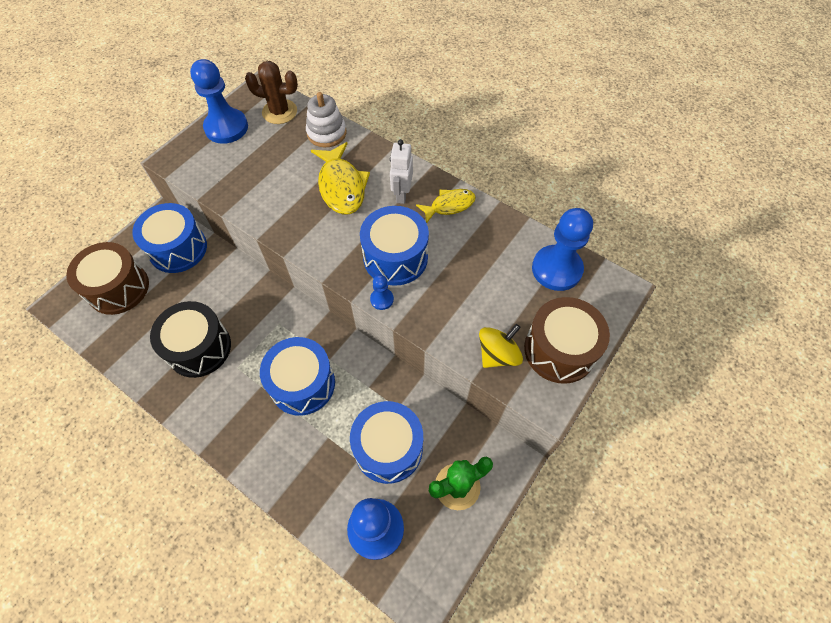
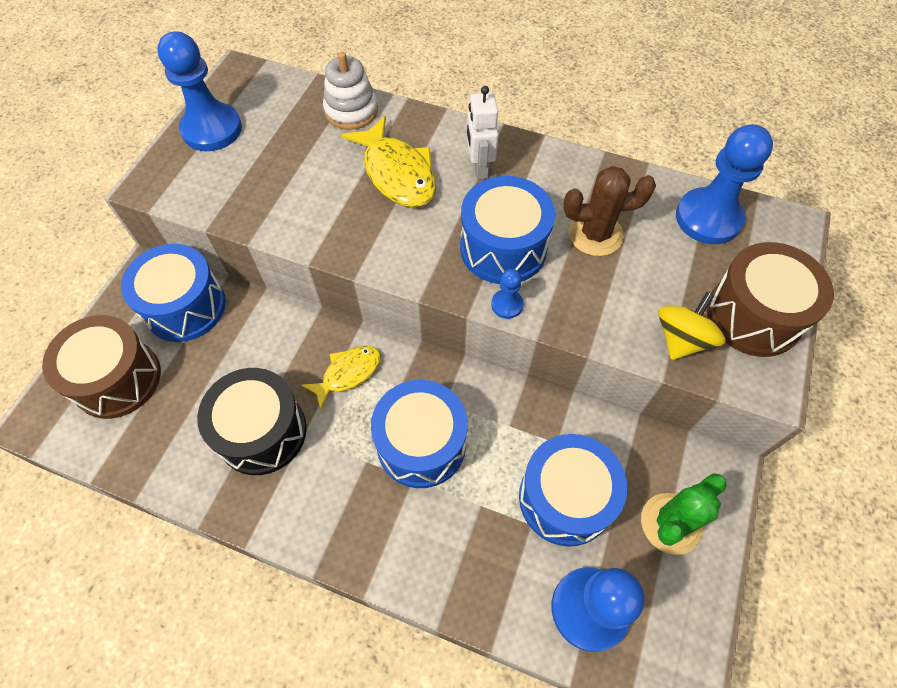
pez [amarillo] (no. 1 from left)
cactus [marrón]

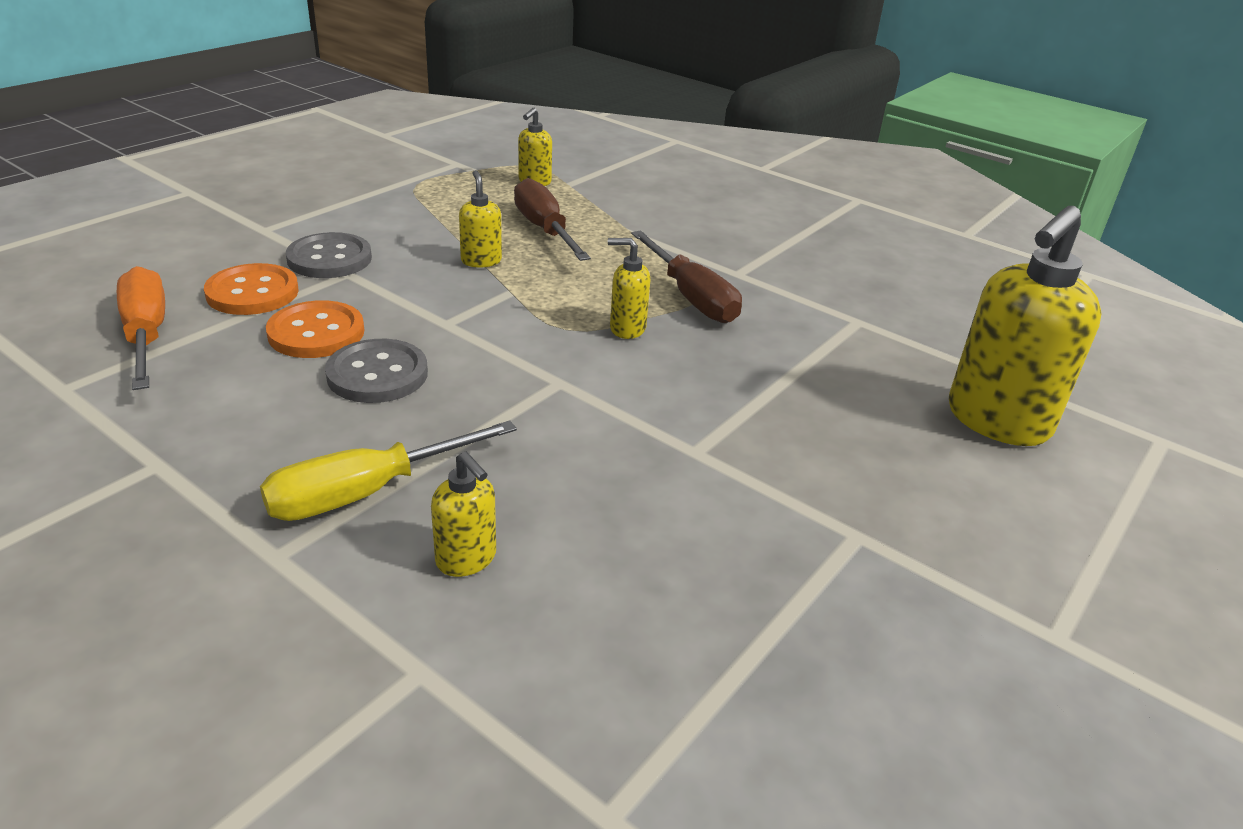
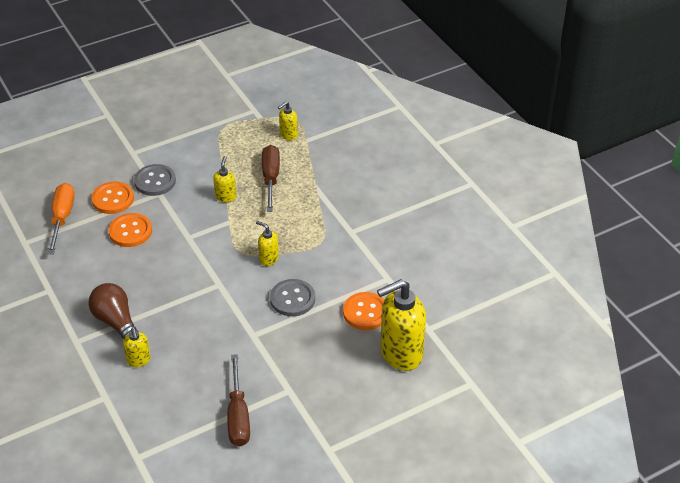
bombilla [marrón]
destornillador [marrón] (no. 1 from left)
botón [gris] (no. 2 from left)
botón [naranja] (no. 3 from left)

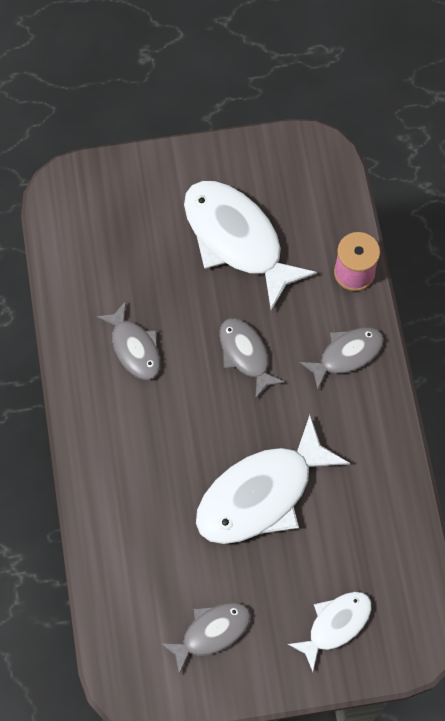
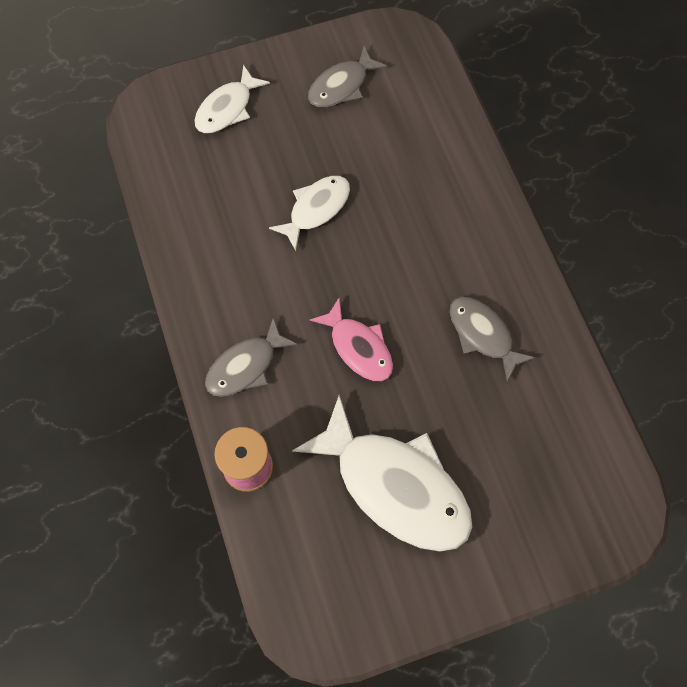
pez [blanco] (no. 2 from left)
pez [rosa]

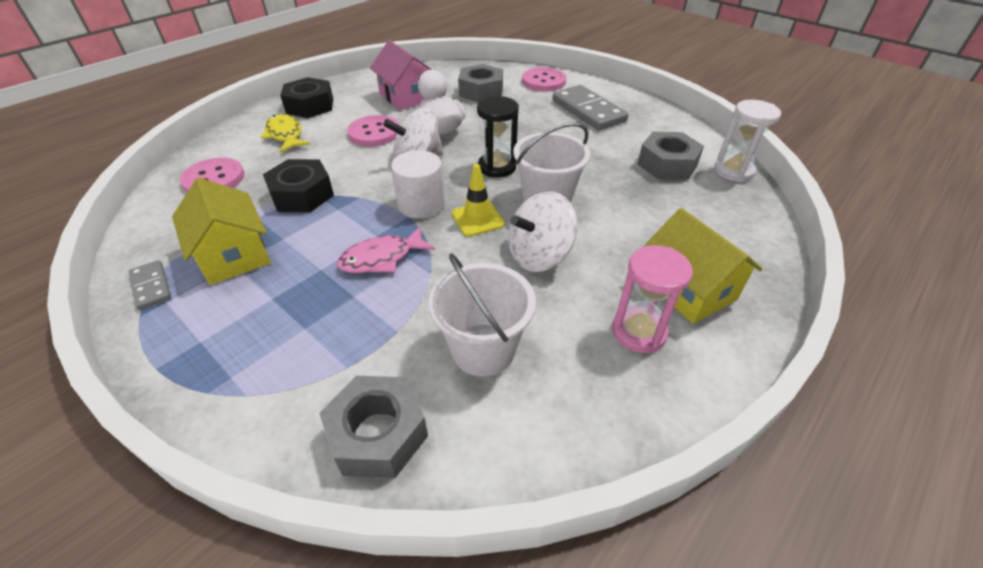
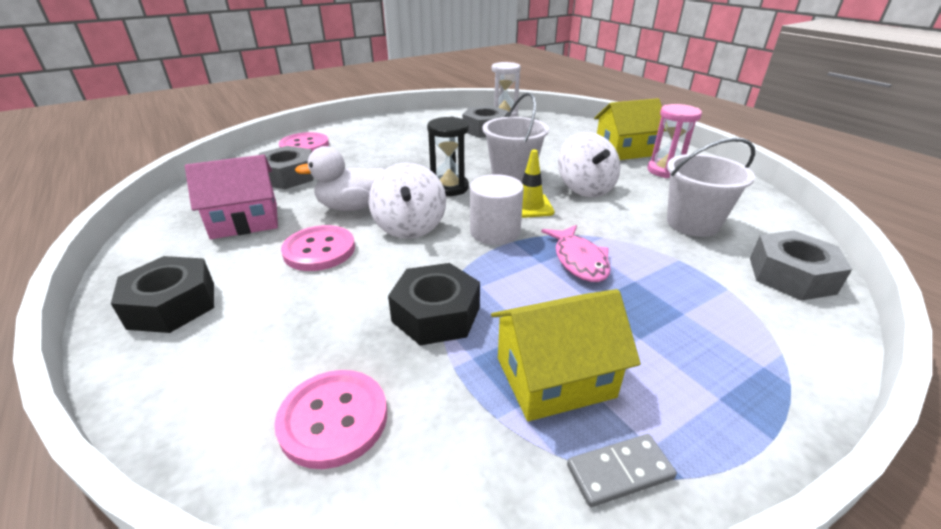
pez [amarillo]
ficha de dominó [gris] (no. 2 from left in the first image)

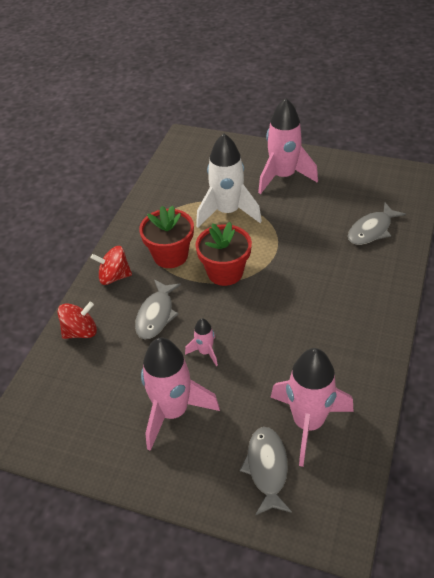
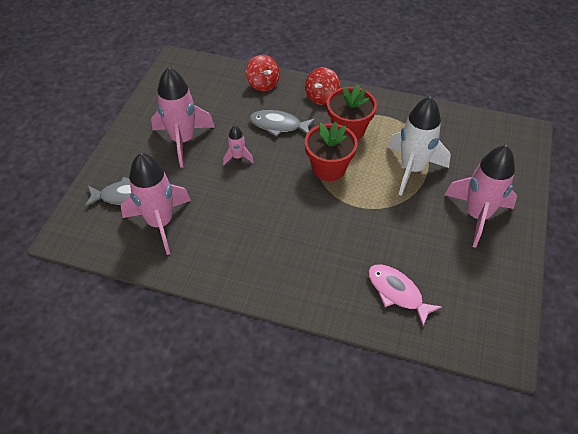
peonza [rojo] (no. 2 from left)
pez [rosa]

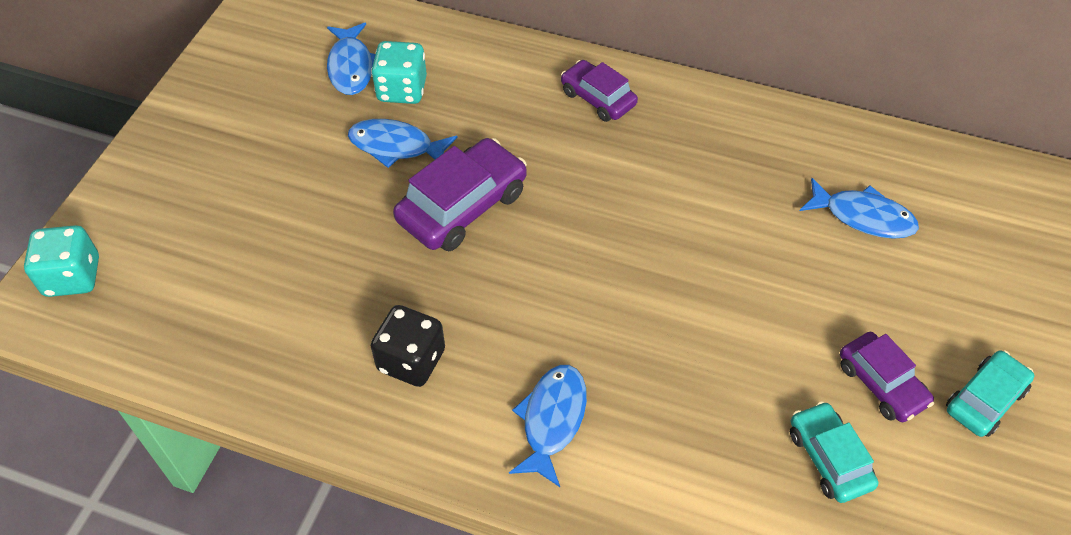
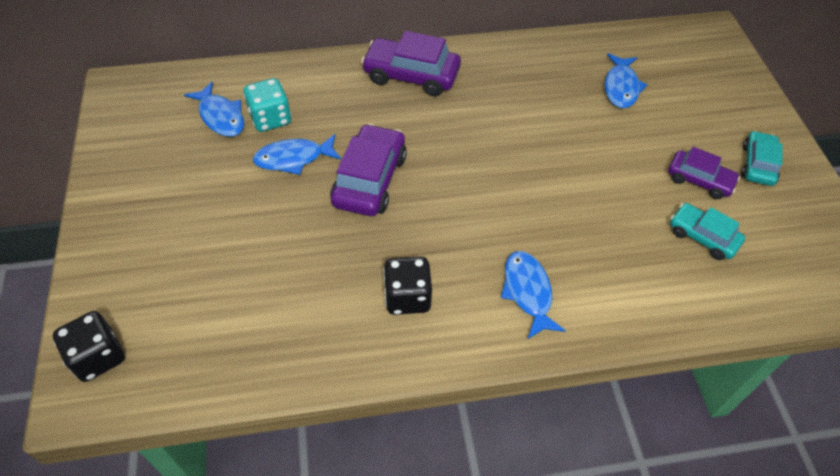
dado [negro] (no. 1 from left)
coche [morado] (no. 2 from left)
pez [azul] (no. 4 from left)

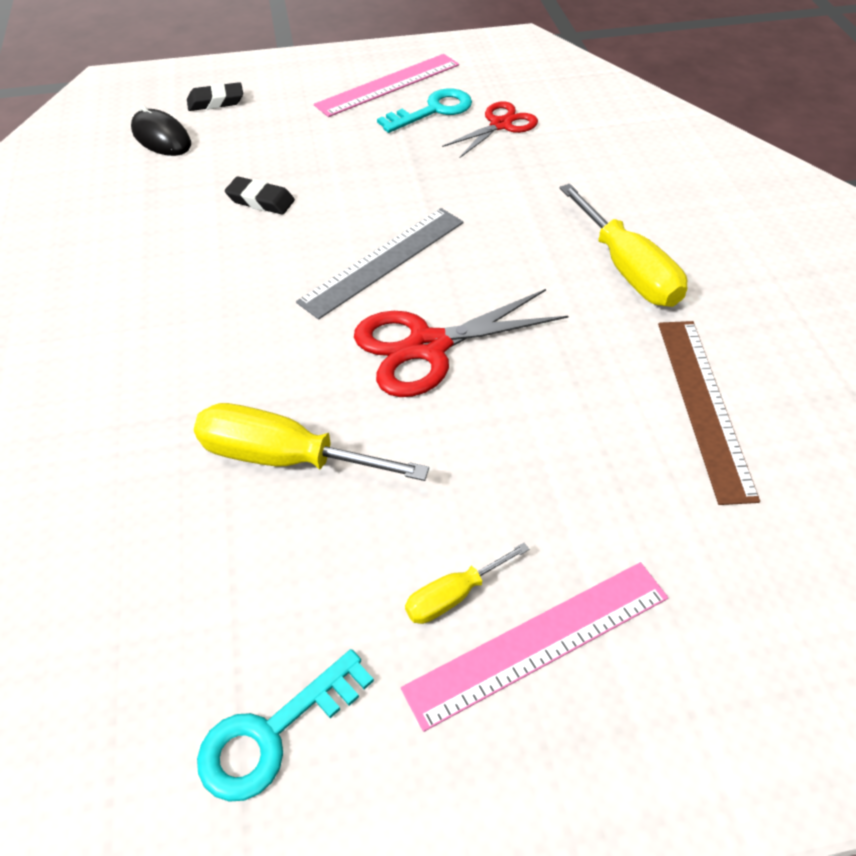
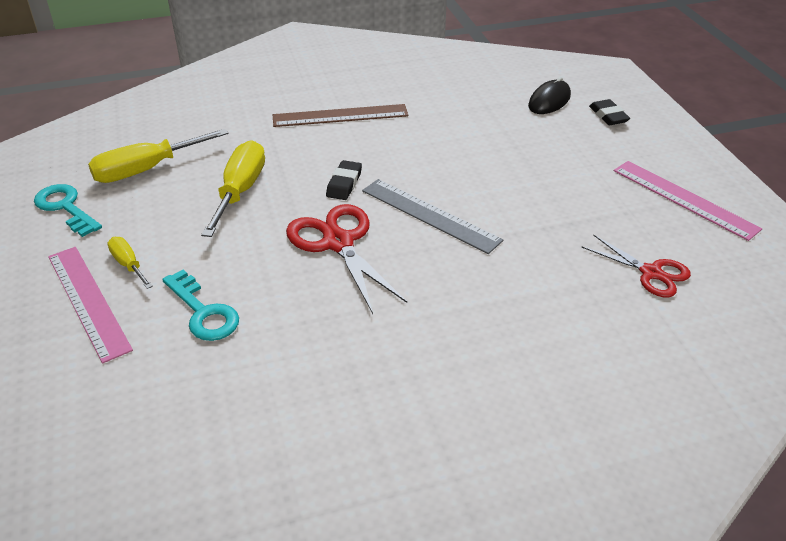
destornillador [amarillo] (no. 2 from left)
llave [turquesa] (no. 2 from left)
regla [marrón]
goma de borrar [negro] (no. 1 from left)

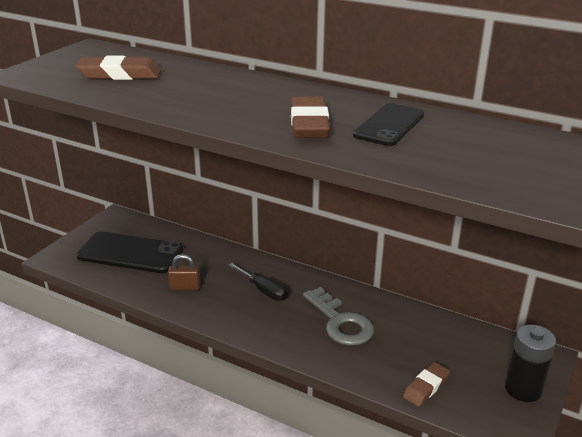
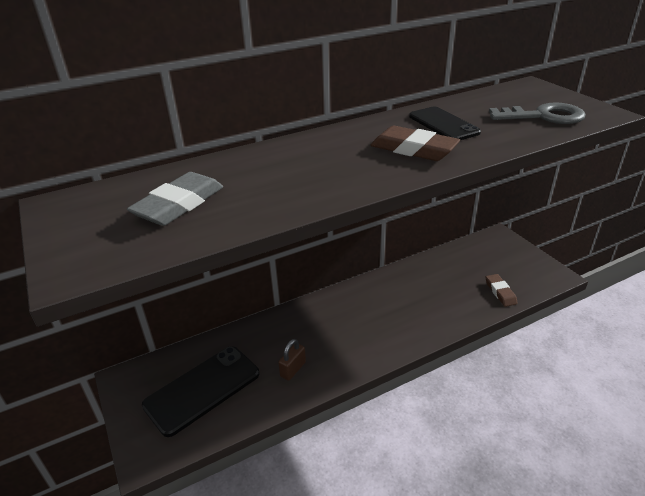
goma de borrar [gris]
llave [gris]
destornillador [negro]
pila [negro]

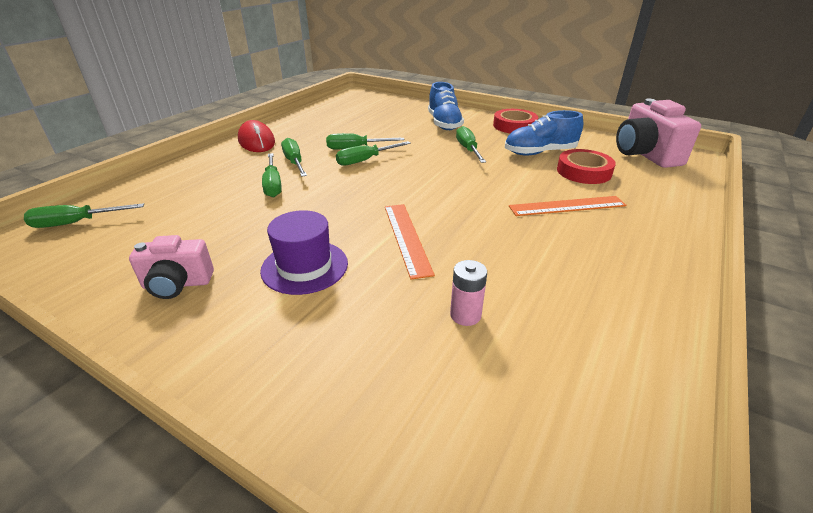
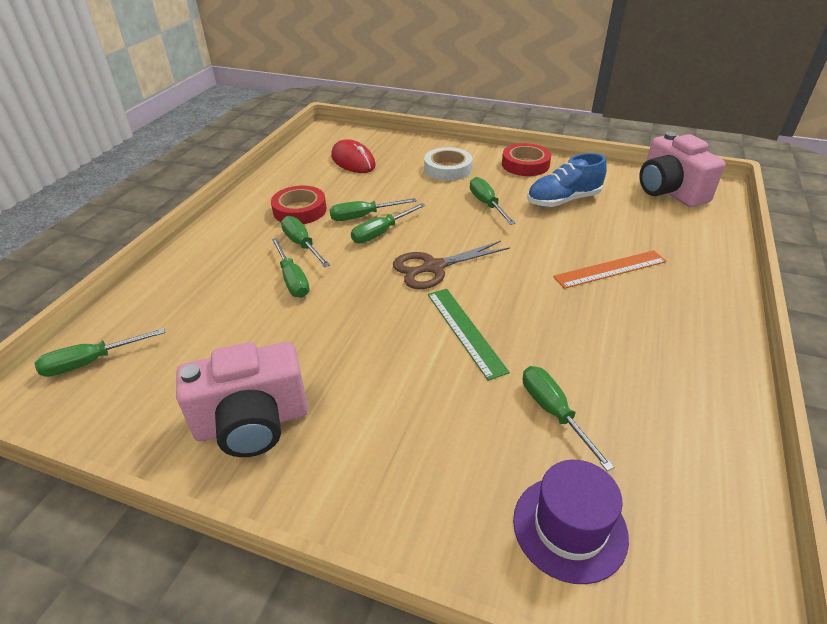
cámara [rosa] (no. 1 from left)
cinta adhesiva [rojo] (no. 1 from left)
ratón [rojo]
tijeras [marrón]
cinta adhesiva [blanco]
regla [verde]
sombrero [morado]
destornillador [verde] (no. 7 from left)

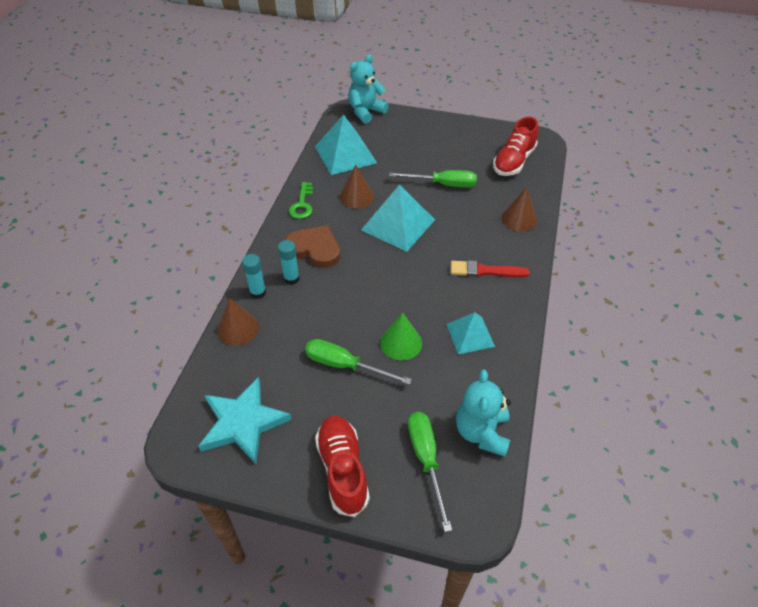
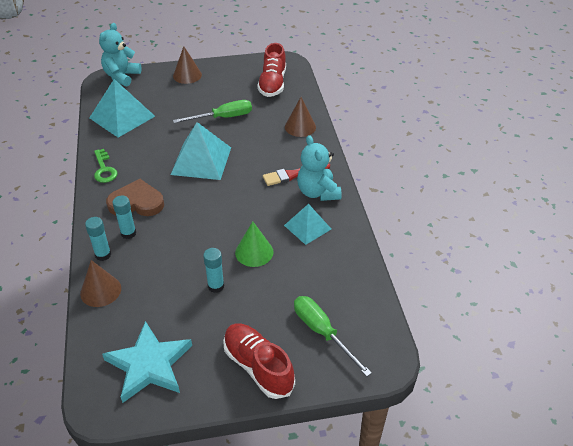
cono [marrón] (no. 2 from left)
barra de pegamento [turquesa] (no. 3 from left)
osito [turquesa] (no. 2 from left)

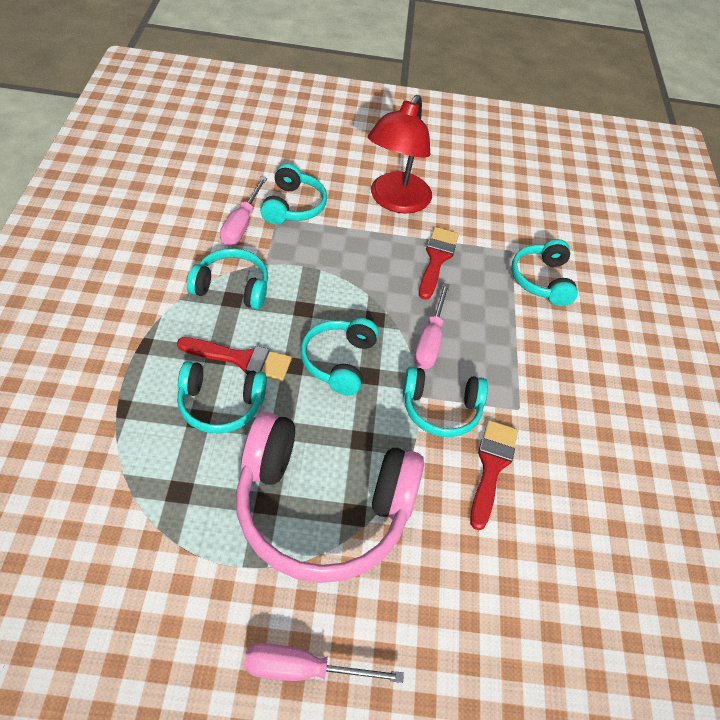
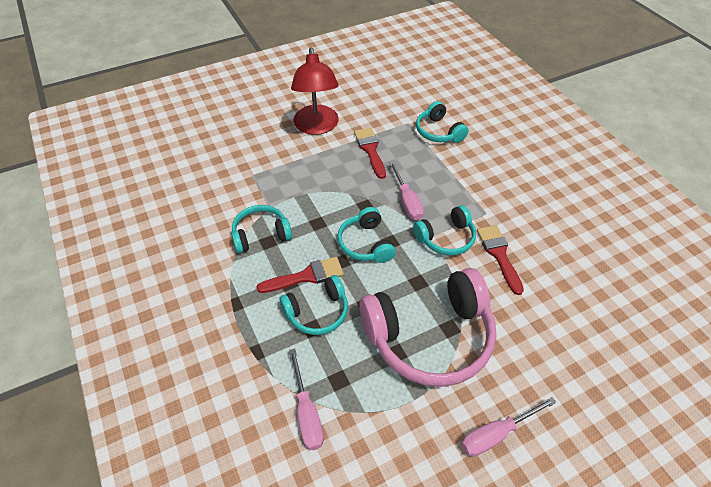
destornillador [rosa] (no. 1 from left)
auriculares [turquesa] (no. 3 from left in the first image)

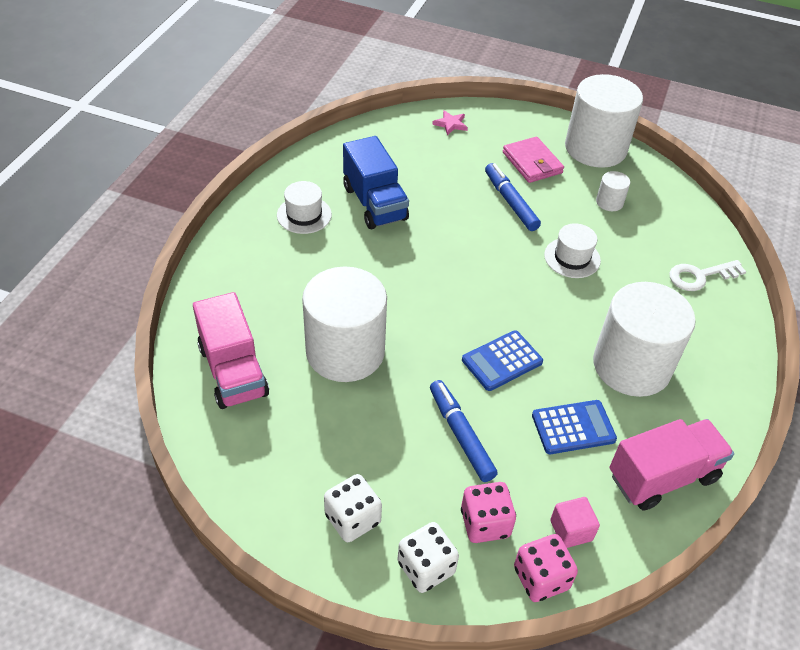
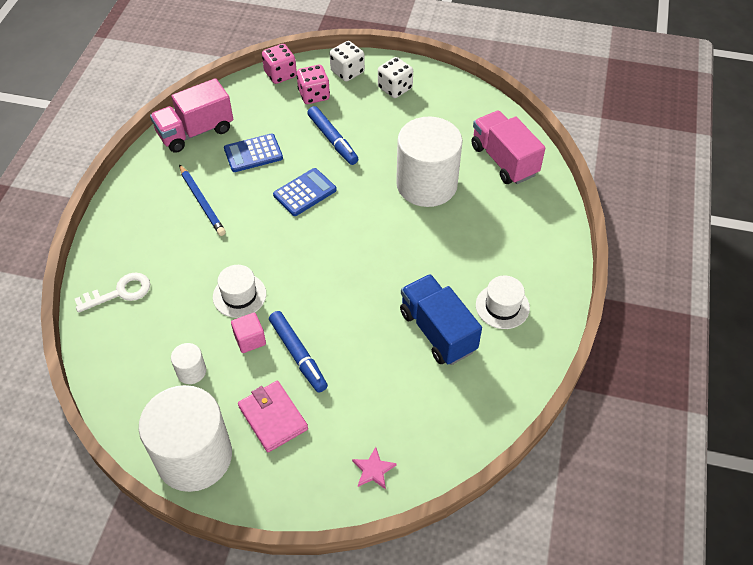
lápiz [azul]
cubo [rosa]

